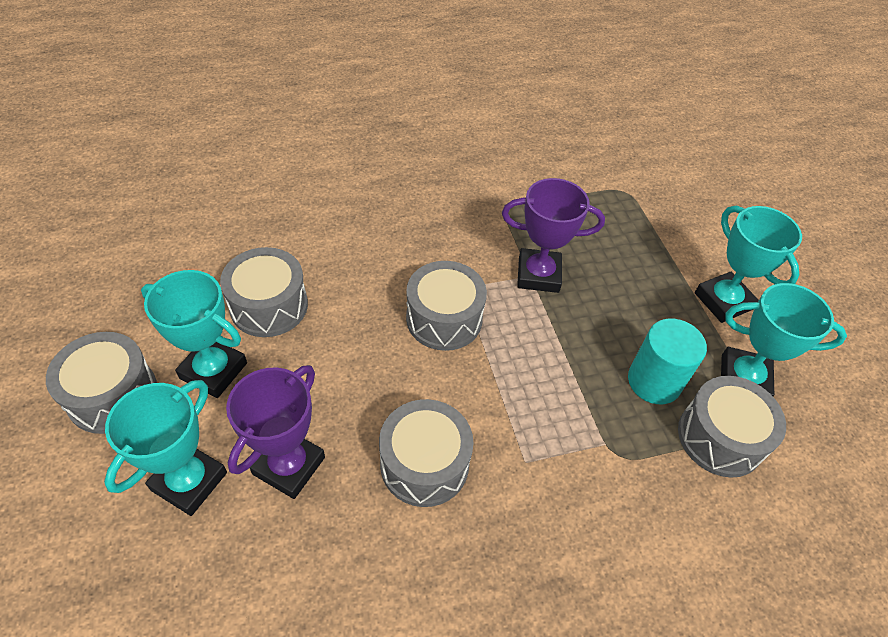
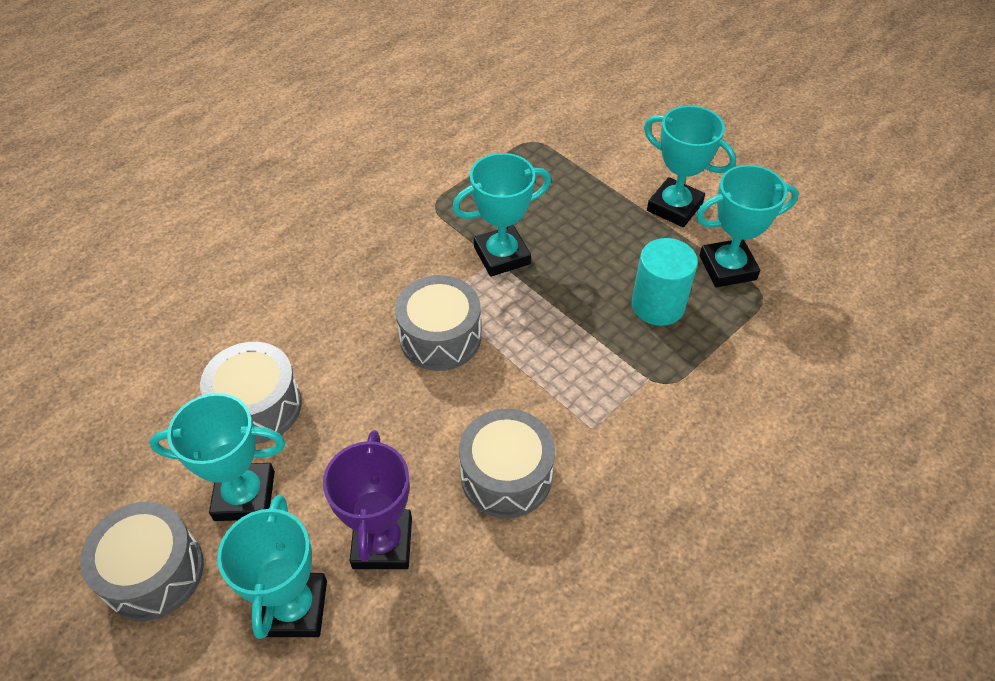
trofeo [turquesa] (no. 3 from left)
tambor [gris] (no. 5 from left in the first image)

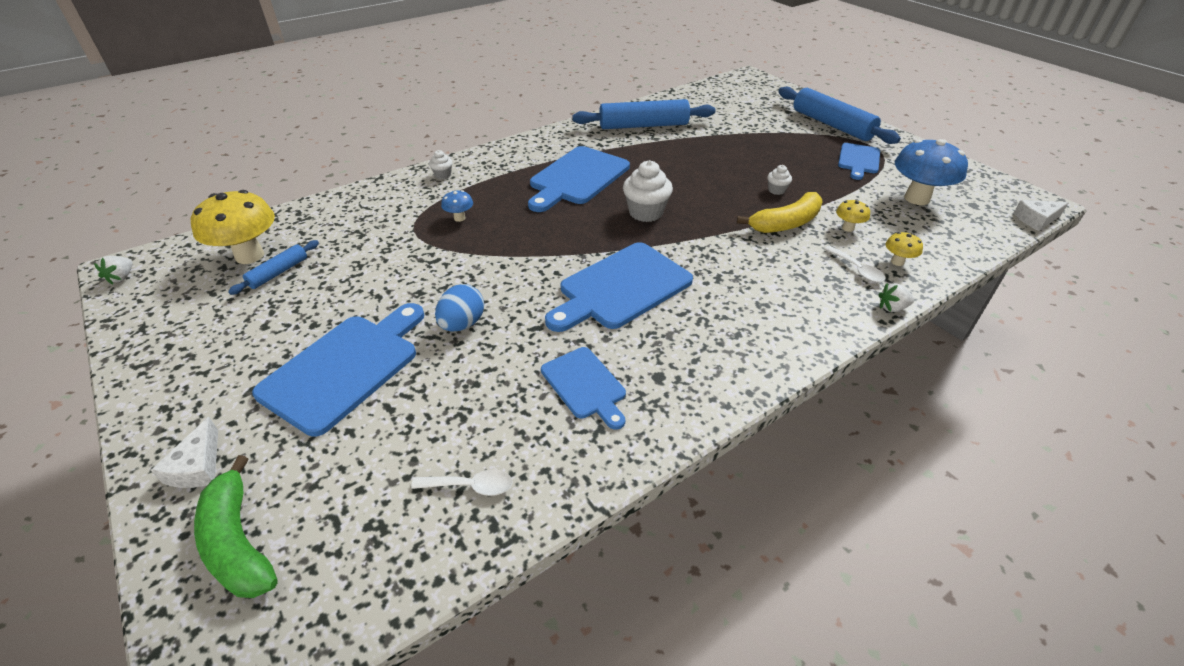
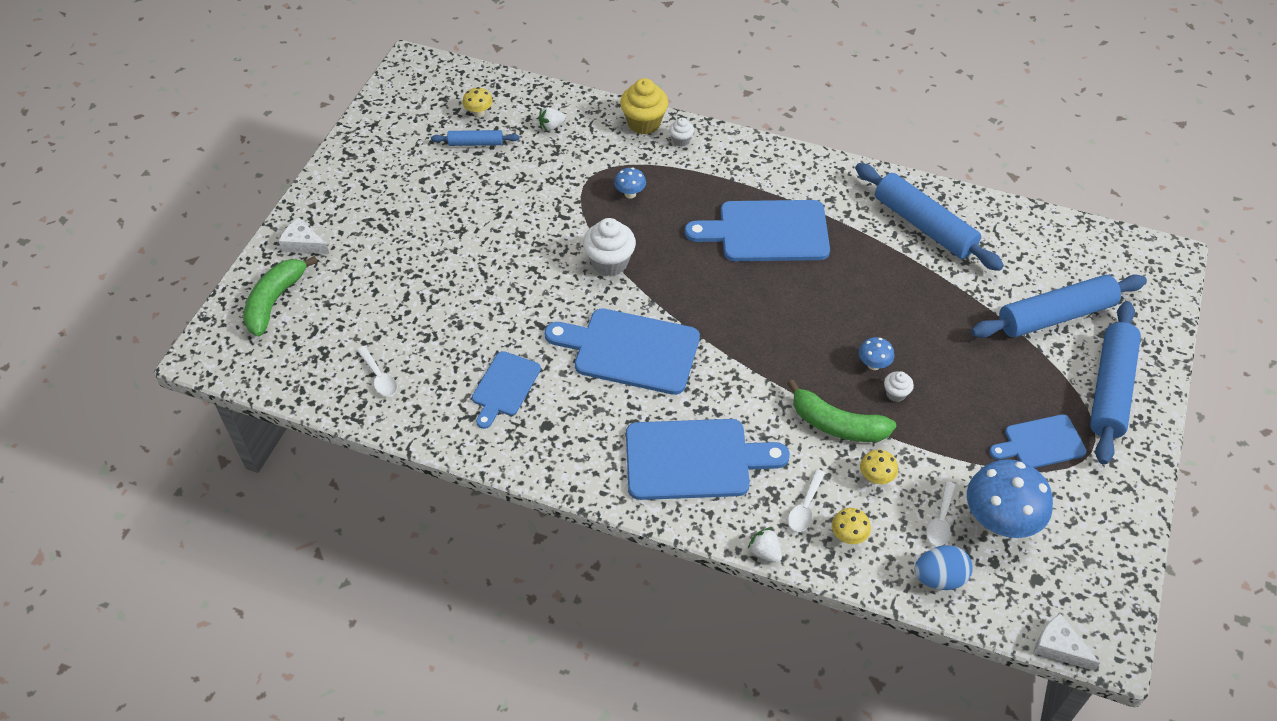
queso [blanco] (no. 1 from left)
seta [amarillo] (no. 1 from left)
fresa [blanco] (no. 1 from left)
magdalena [blanco] (no. 1 from left)
magdalena [amarillo]
tabla de cortar [azul] (no. 3 from left)
plátano [verde] (no. 2 from left)
seta [azul] (no. 2 from left)
huevo [azul]
cuchara [blanco] (no. 3 from left)
rodillo [azul] (no. 3 from left)

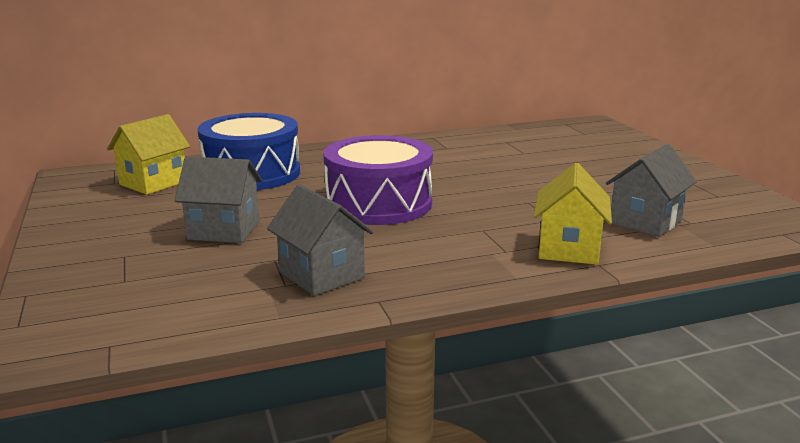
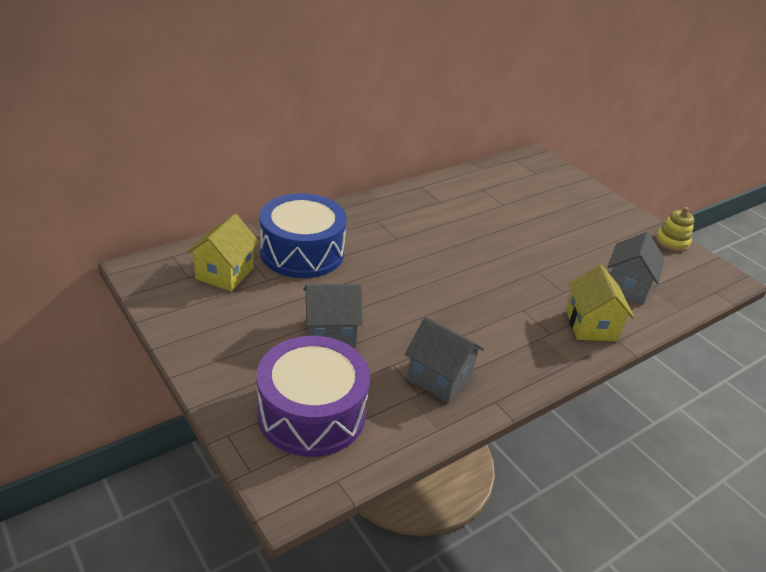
tambor [morado]
juguete apilable [amarillo]

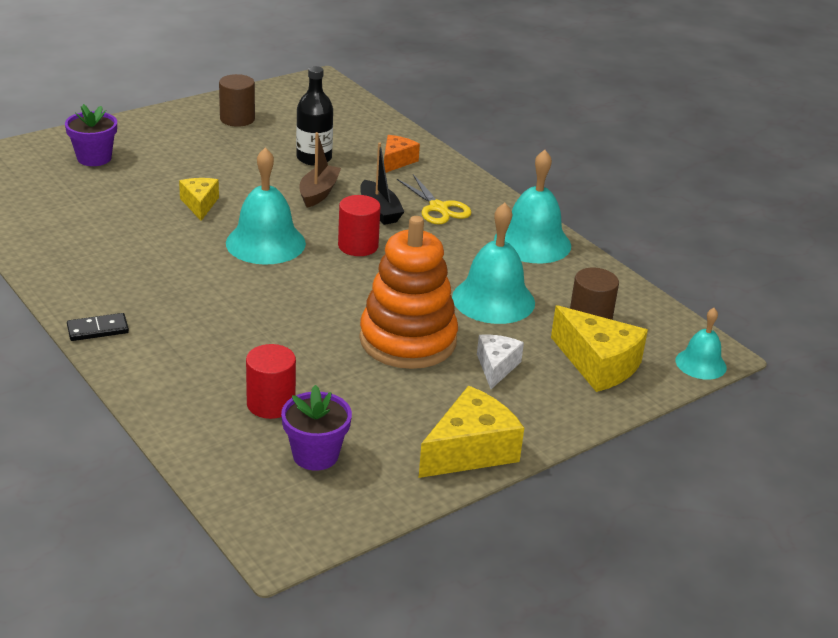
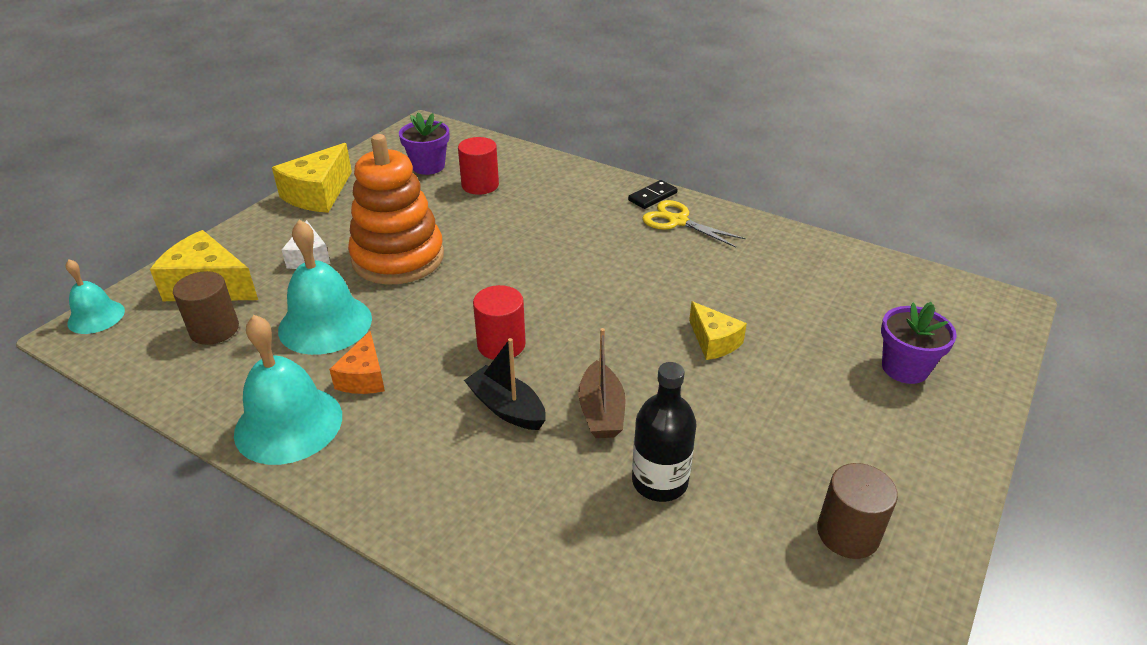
queso [naranja]
tijeras [amarillo]
campana [turquesa] (no. 1 from left in the first image)

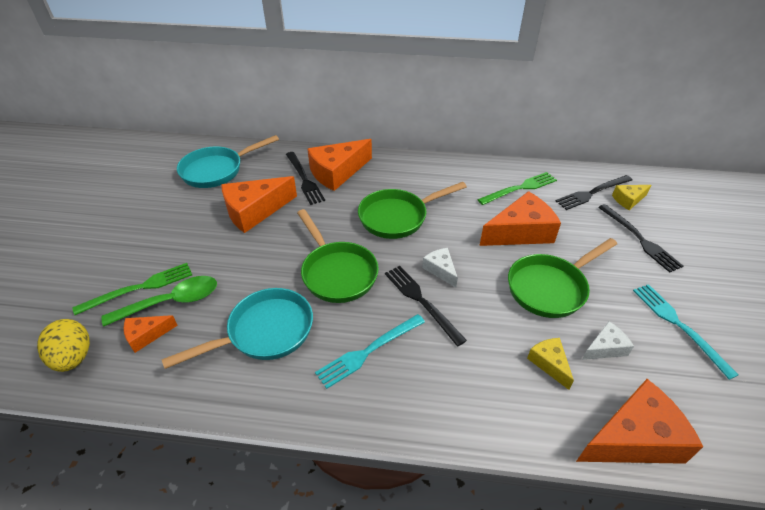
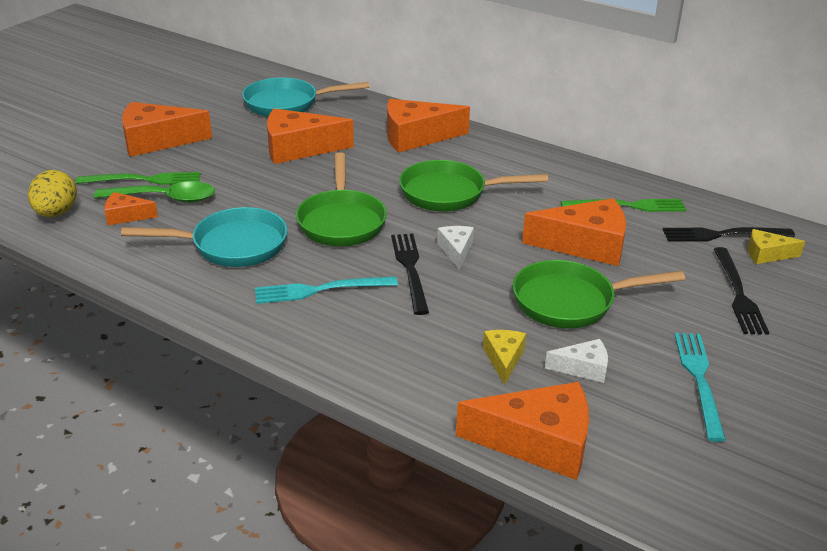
queso [naranja] (no. 2 from left)
tenedor [negro] (no. 1 from left in the first image)

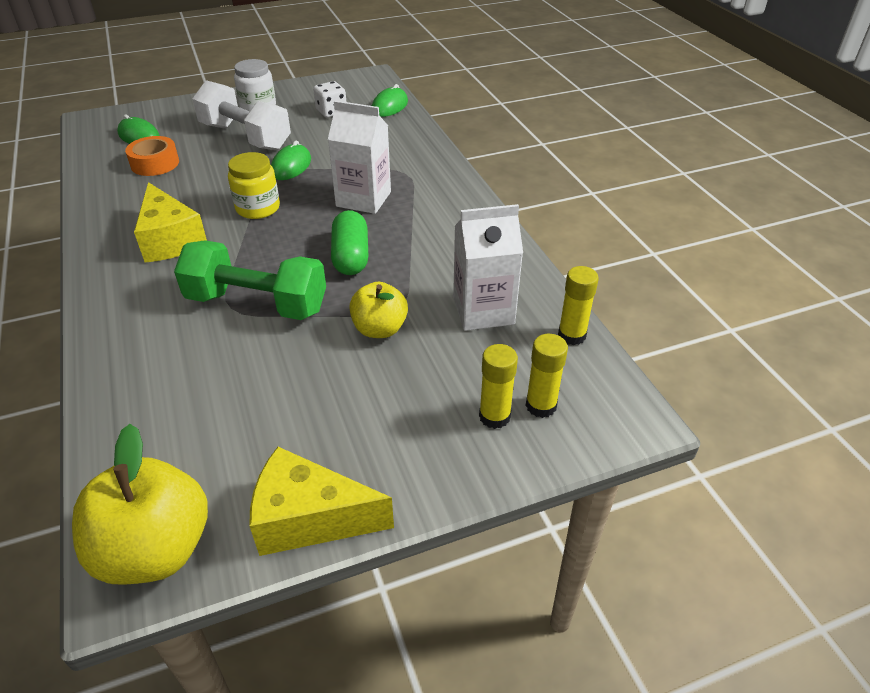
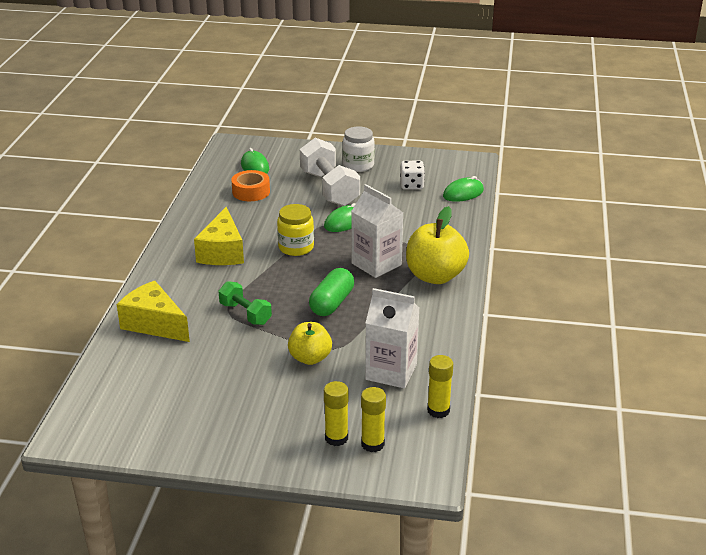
queso [amarillo] (no. 1 from left)
mancuerna [verde]
manzana [amarillo] (no. 2 from left)

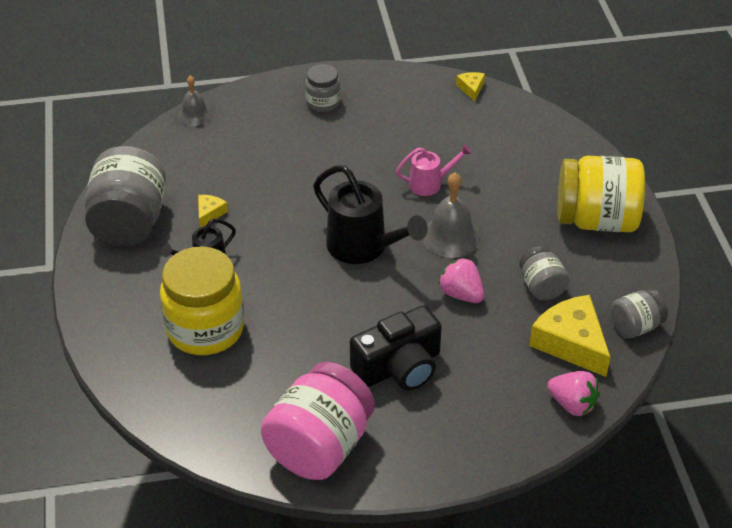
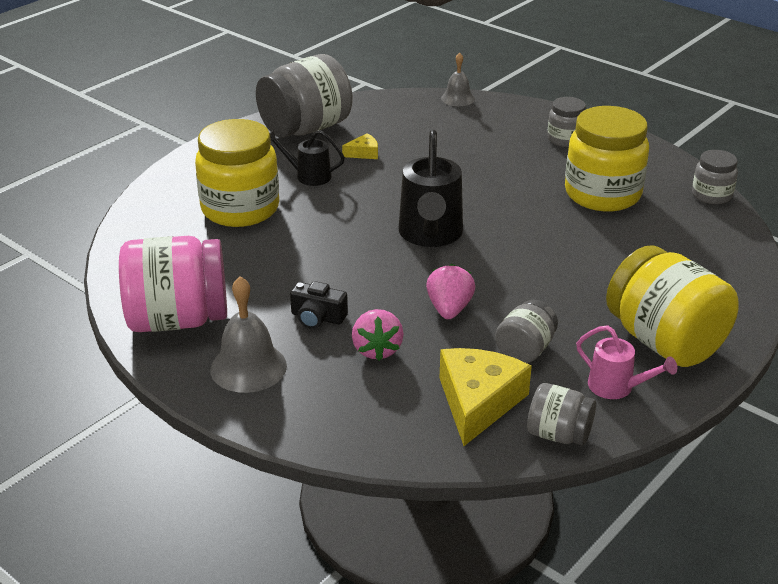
campana [gris] (no. 1 from left)
cámara [negro]
fresa [rosa] (no. 1 from left)
tarro [amarillo] (no. 2 from left)
regadera [rosa]
tarro [gris] (no. 5 from left)

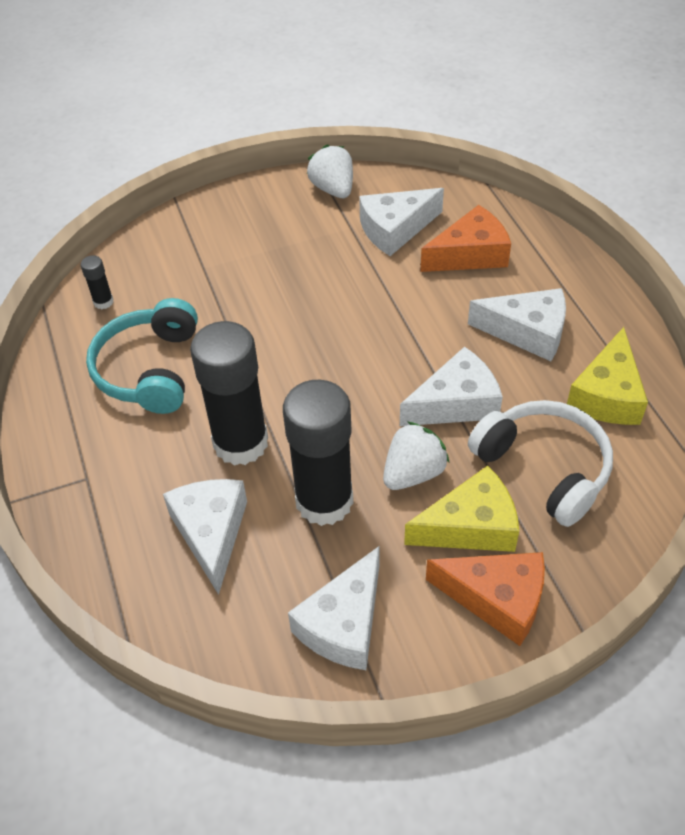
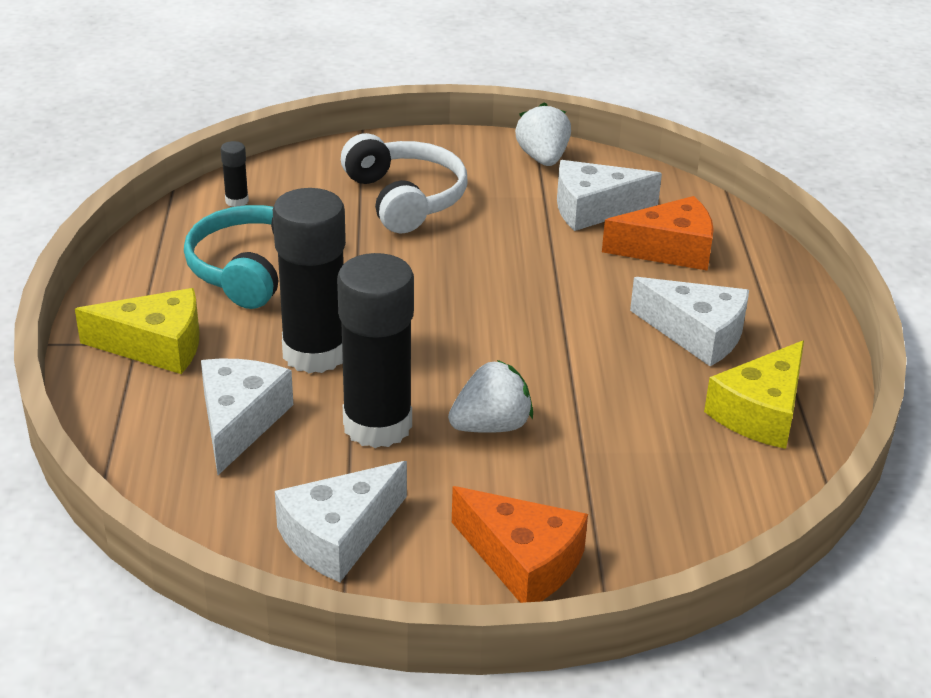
queso [amarillo] (no. 1 from left)
auriculares [blanco]
queso [blanco] (no. 4 from left in the first image)

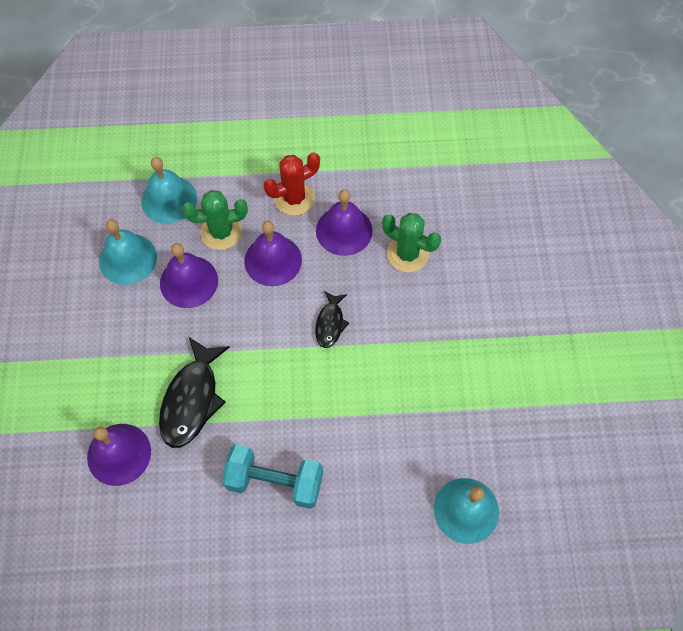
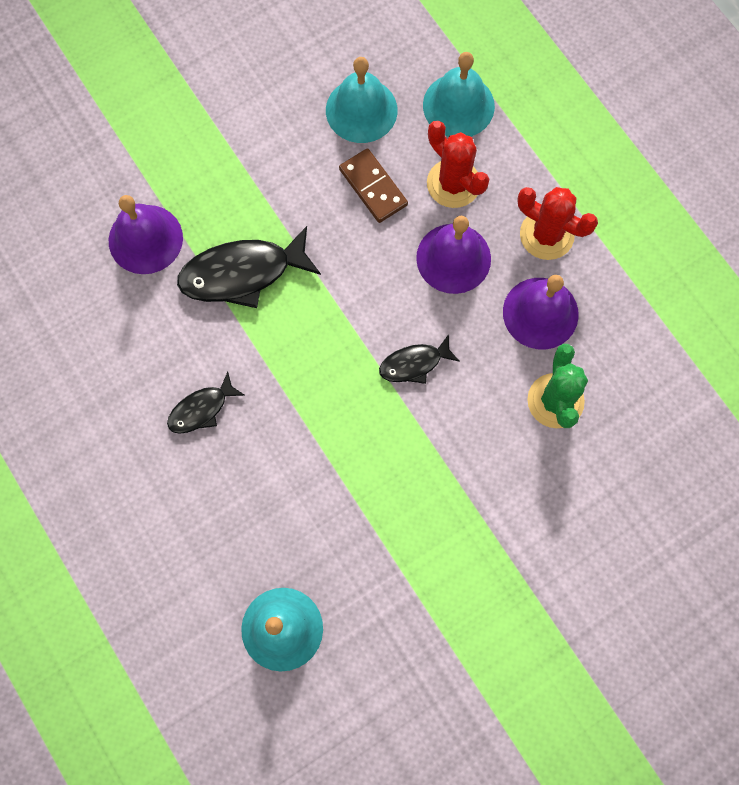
pez [negro] (no. 1 from left)
ficha de dominó [marrón]
cactus [rojo] (no. 1 from left)

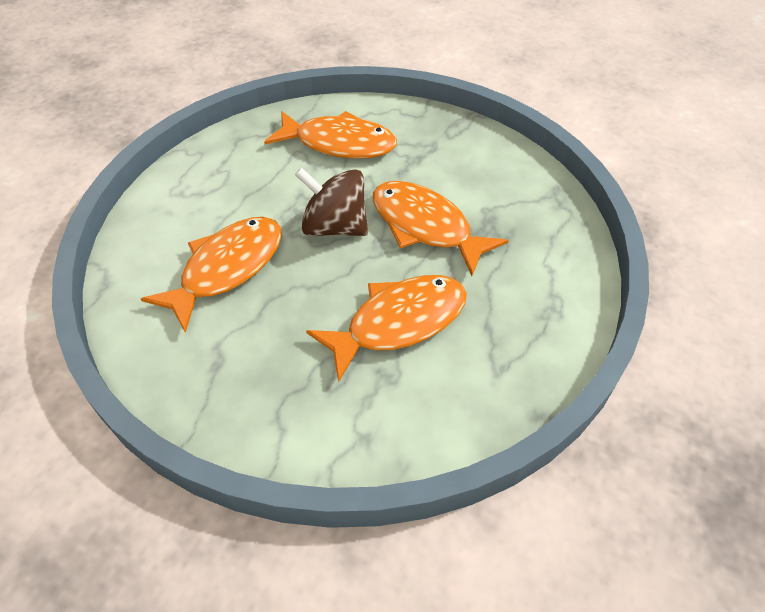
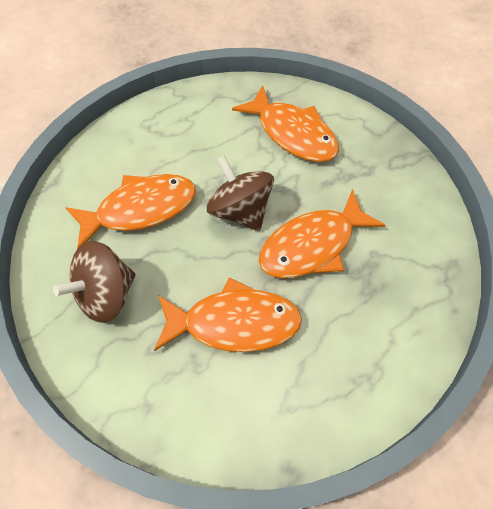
peonza [marrón] (no. 1 from left)
pez [naranja] (no. 4 from left)

